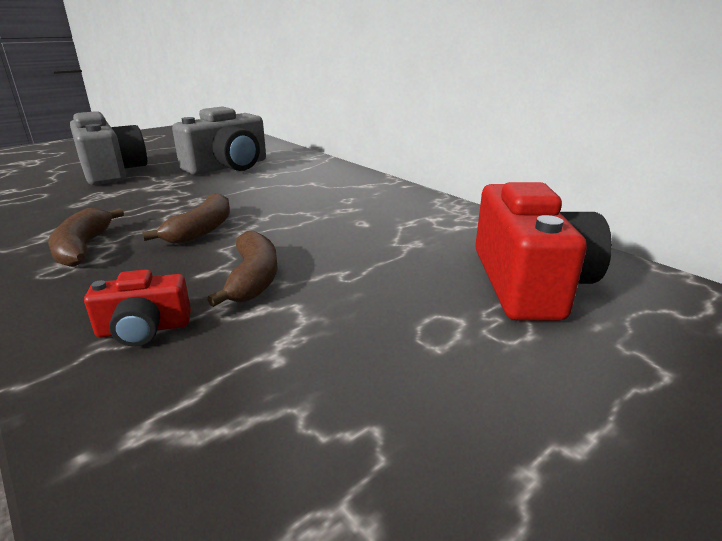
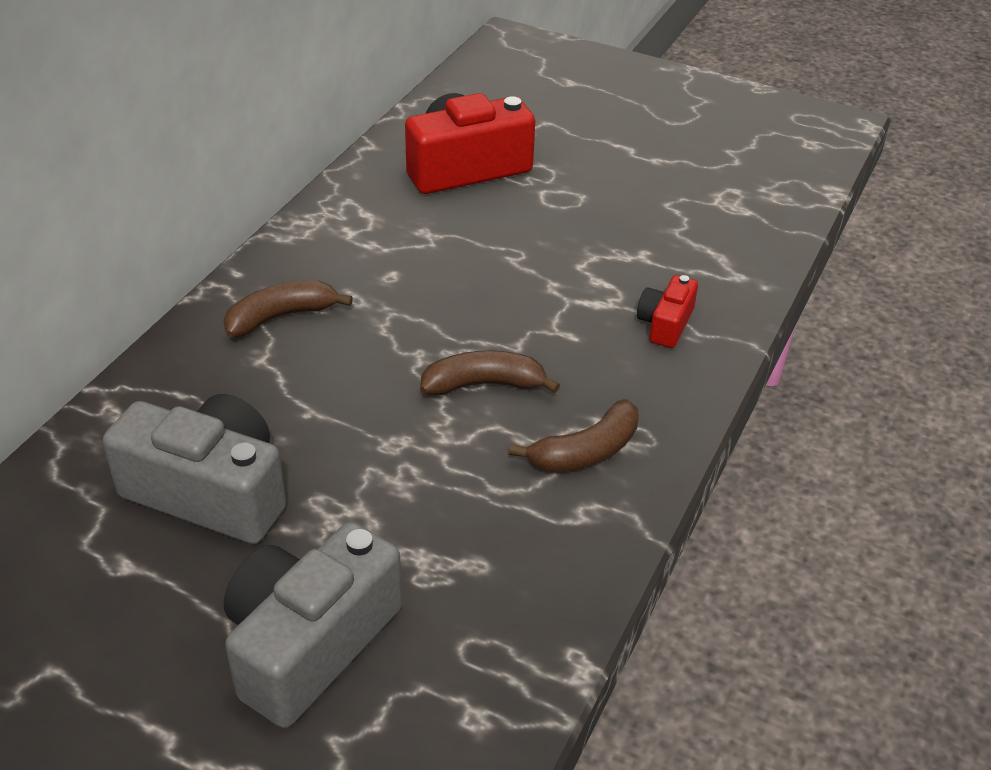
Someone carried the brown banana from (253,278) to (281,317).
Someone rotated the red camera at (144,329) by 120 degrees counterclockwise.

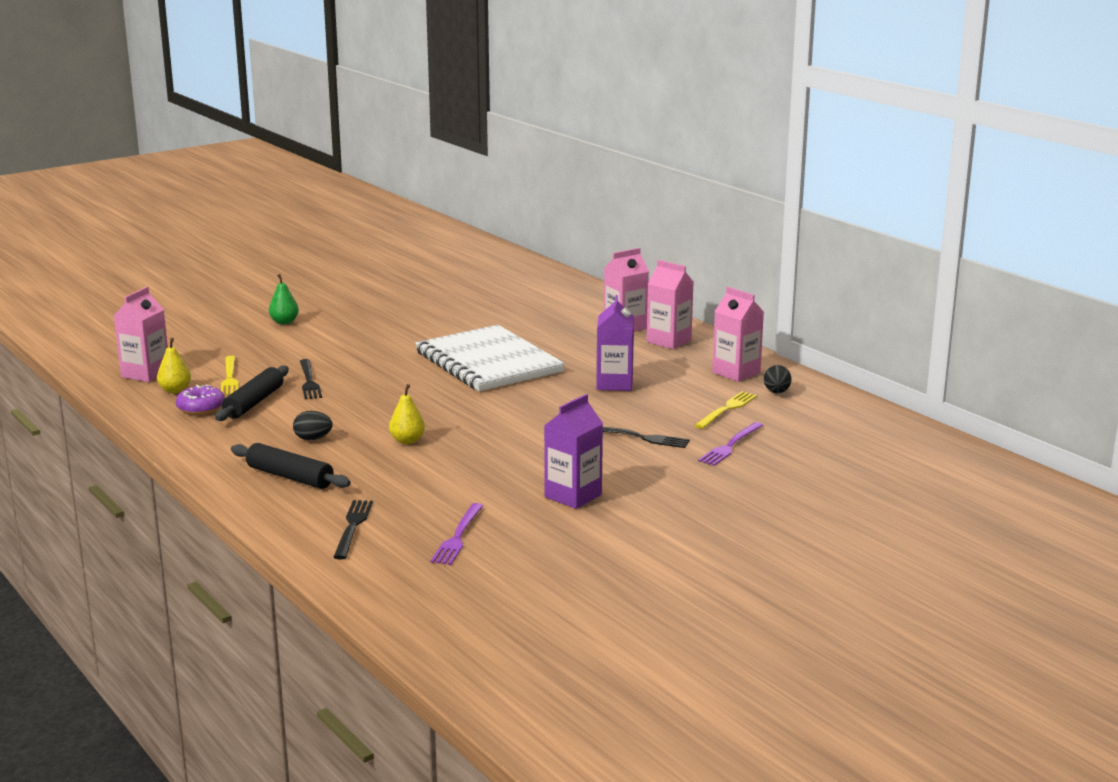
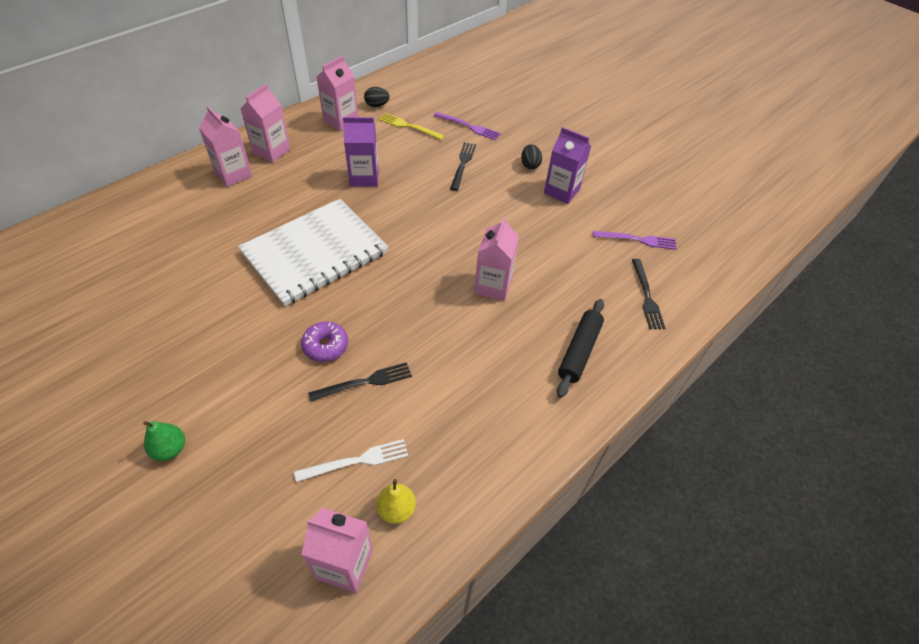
Someone took away the black rolling pin at (254,403).
Someone carried the purple donut from (201,408) to (325,346).
Someone carried the black egg from (313,439) to (530,165).
Someone swapped the yellow pear at (407,441) for the pink carton at (493,286).
Someone repainted the yellow fork at (229,378), which became the white fork at (356,461).
Someone rotated the black fork at (353,527) by 90 degrees counterclockwise.

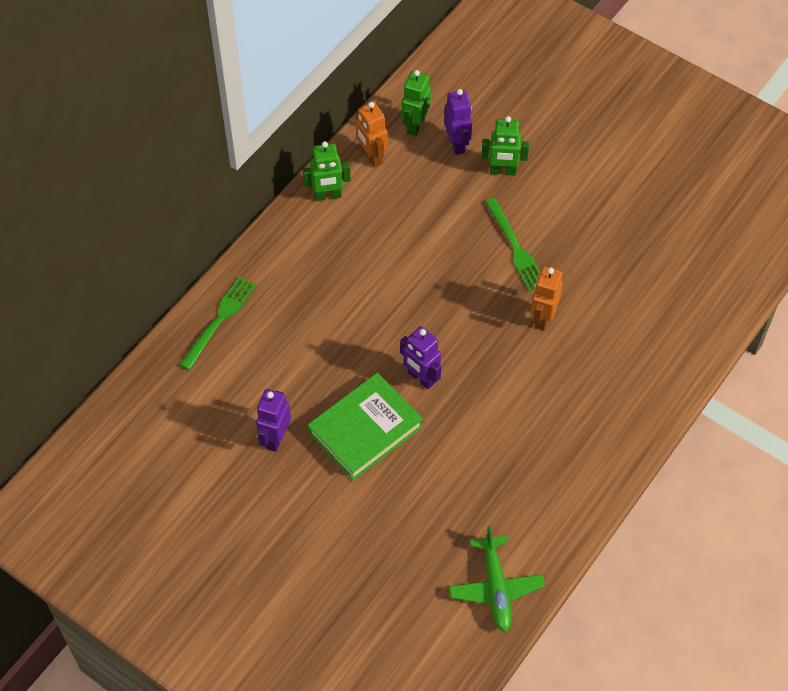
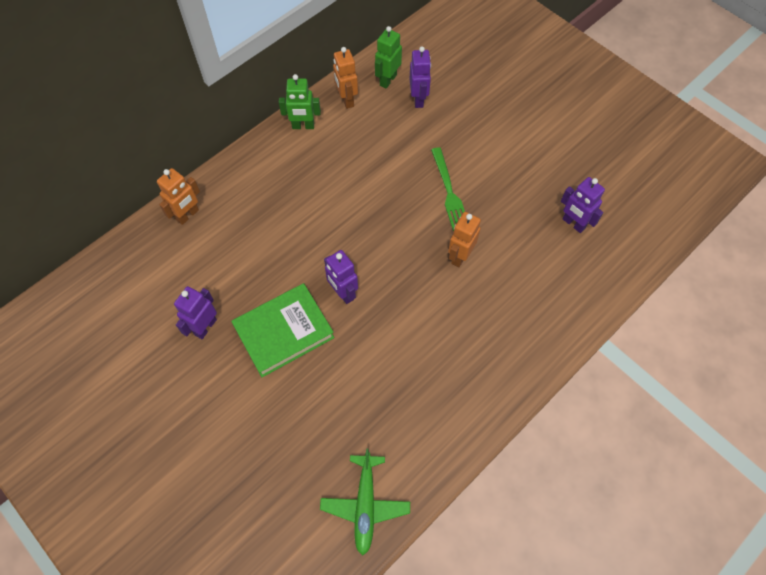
Someone took away the green robot at (503,171).
Someone put down the purple robot at (573,223).
Someone swapped the green fork at (220,319) for the orange robot at (188,215).

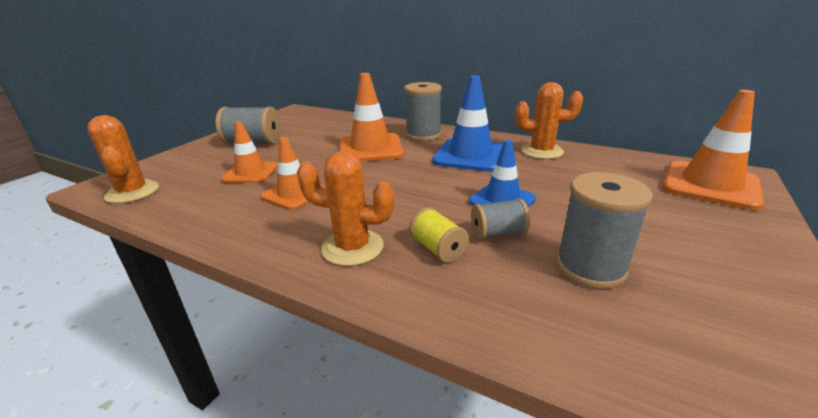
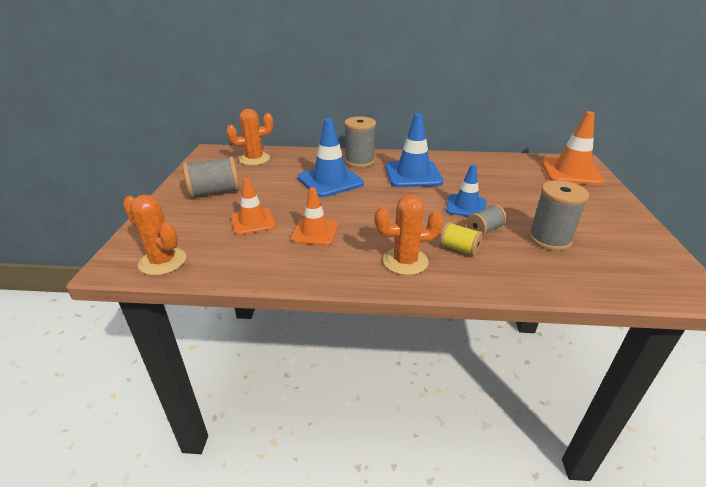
Someone carried the orange cactus from (541,151) to (254,159).
Someone repainted the orange traffic cone at (370,148), which became the blue traffic cone at (330,181).

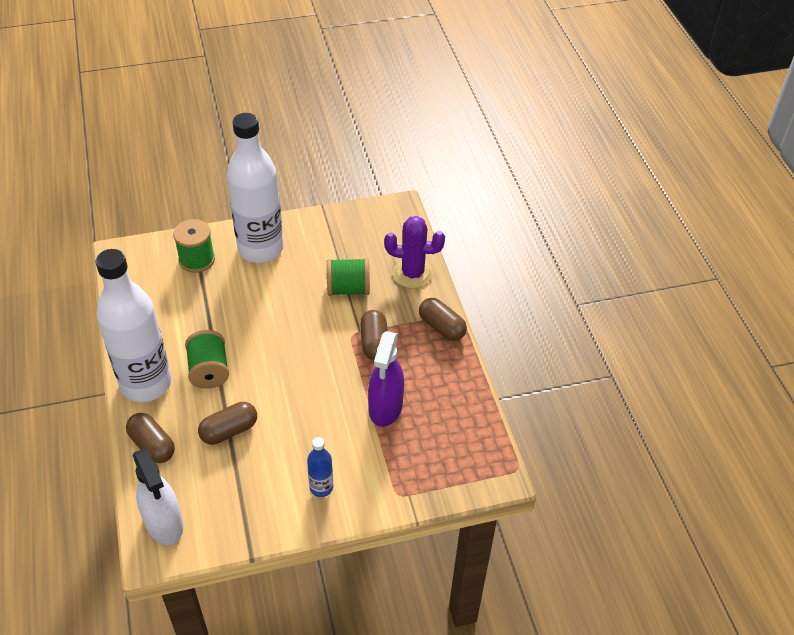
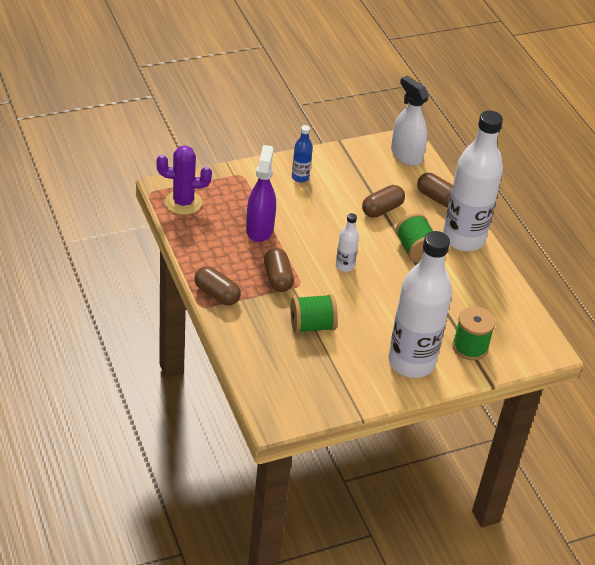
Someone put down the white bottle at (344,266).
Someone carried the purple cactus from (412,274) to (183,202).

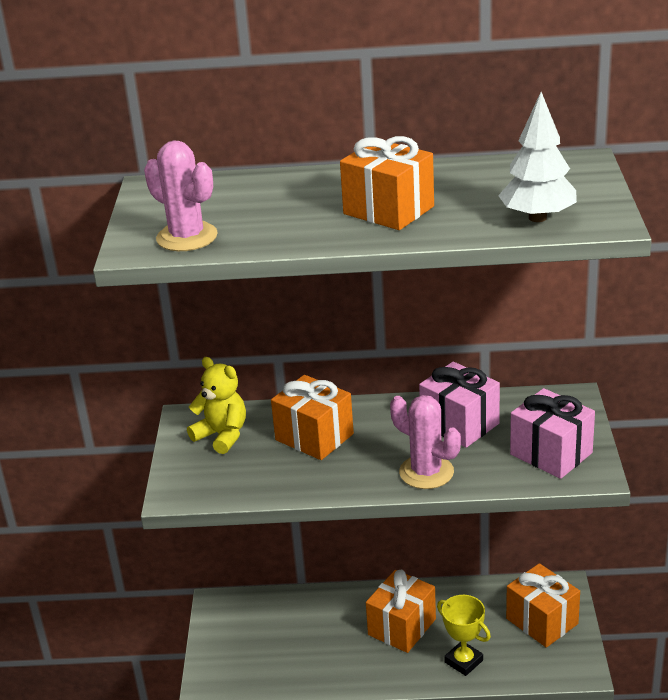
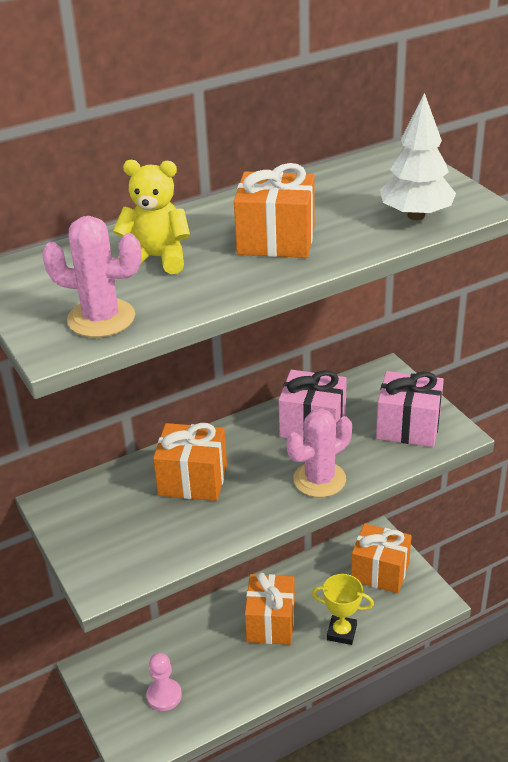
Someone put down the pink pawn at (164,696).
Someone carried the yellow teddy bear from (222,435) to (157,258).
Someone rotated the pink cactus at (426,472) by 45 degrees counterclockwise.

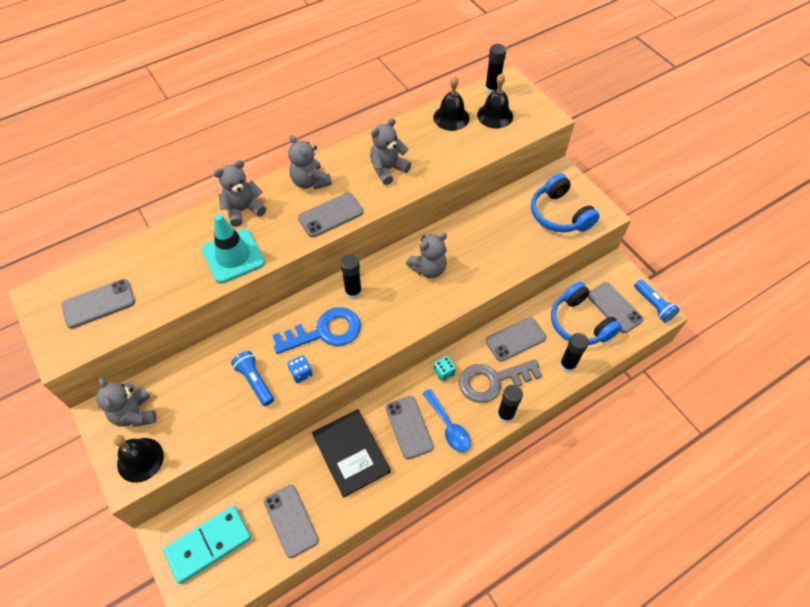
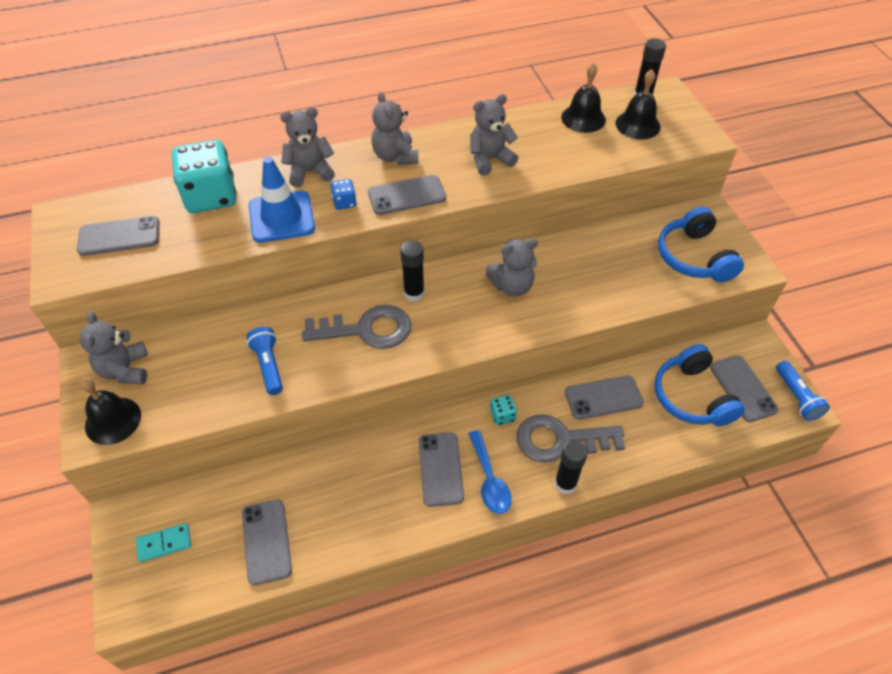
Someone took away the black book at (351,453).
Someone took away the black glue stick at (567,365).
Someone put down the turquoise dice at (211,196).
Someone carried the blue dice from (301,373) to (344,202).
Someone repainted the turquoise traffic cone at (233,256), which became the blue traffic cone at (281,217).
Someone repainted the blue key at (325,332), which became the grey key at (367,329).
Someone scaled the turquoise domino at (208,544) by 0.53.

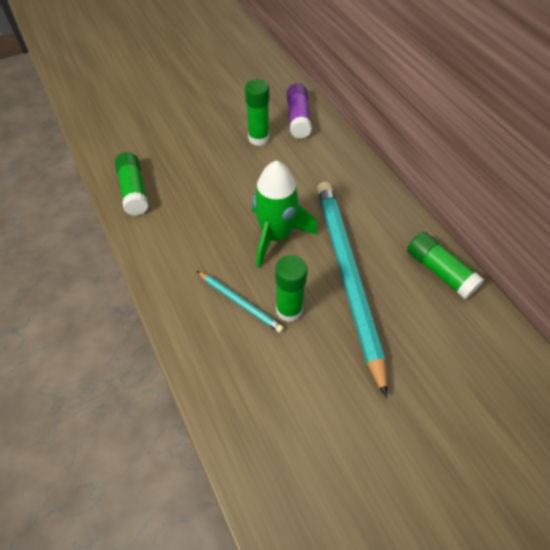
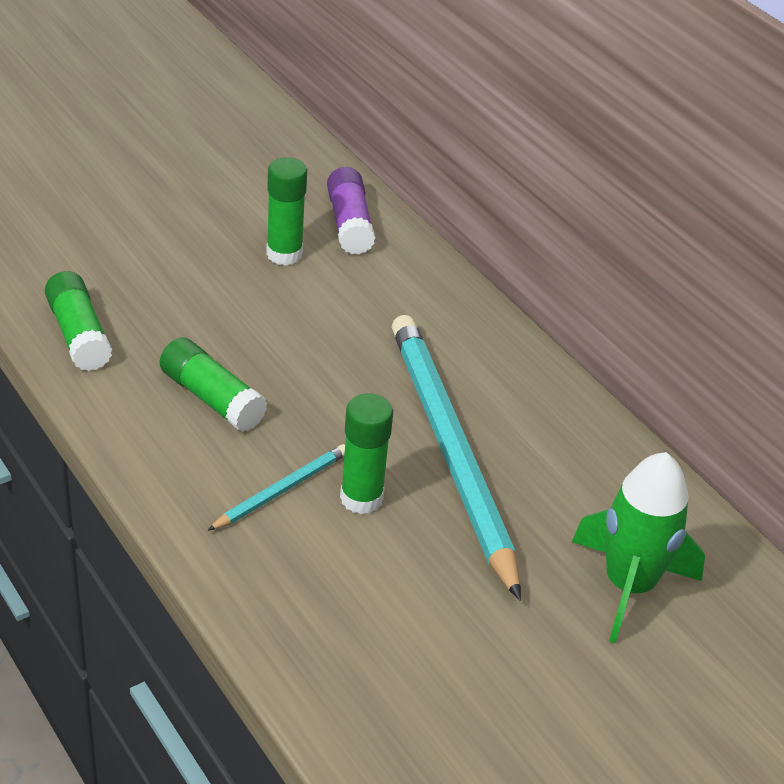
Someone carried the green rocket from (276,236) to (628,586).
Someone carried the green glue stick from (439,271) to (212,398).
Someone rotated the turquoise pencil at (240,302) by 75 degrees counterclockwise.

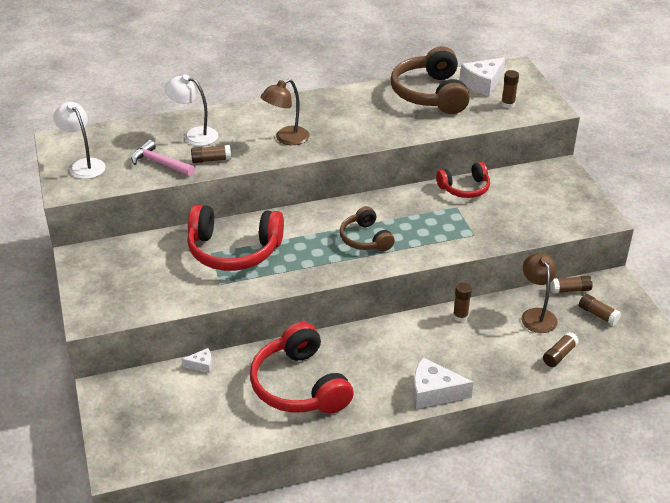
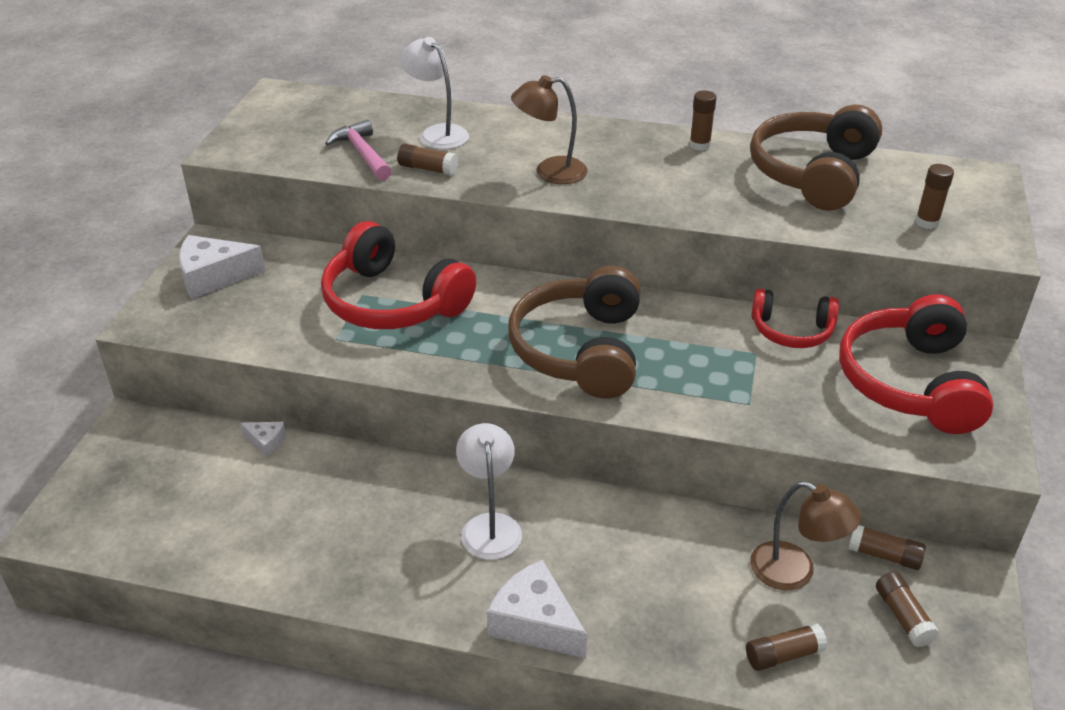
Someone carried the white lamp from (84,165) to (490,526).
Someone carried the red headphones from (299,385) to (910,382).
Someone carried the brown glue stick from (460,316) to (700,145).
Someone carried the white cheese from (482,83) to (214,277).
Someone rotated the brown lamp at (536,315) by 105 degrees clockwise.
Someone scaled the brown headphones at (365,239) by 1.73.

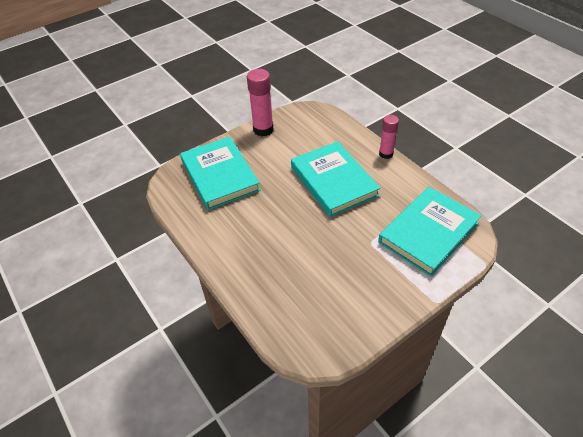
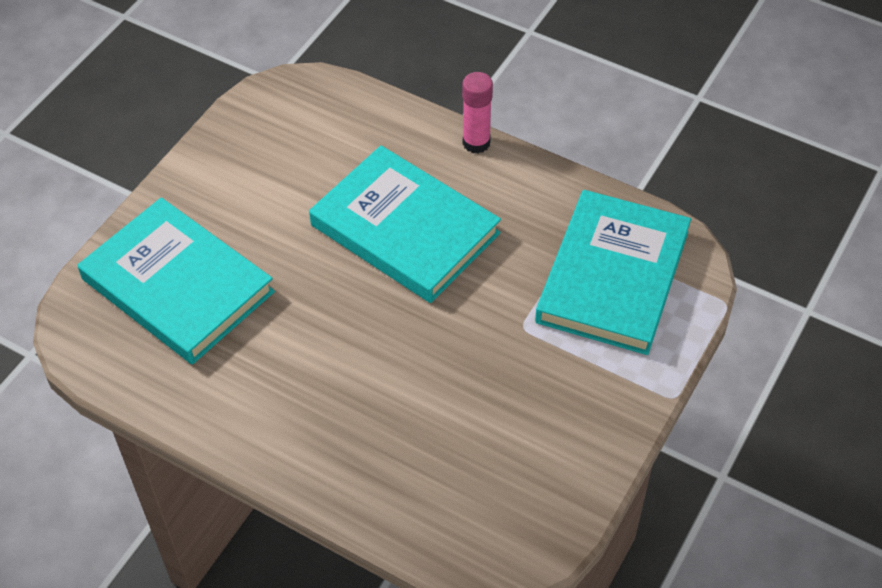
Someone took away the pink glue stick at (263,129).

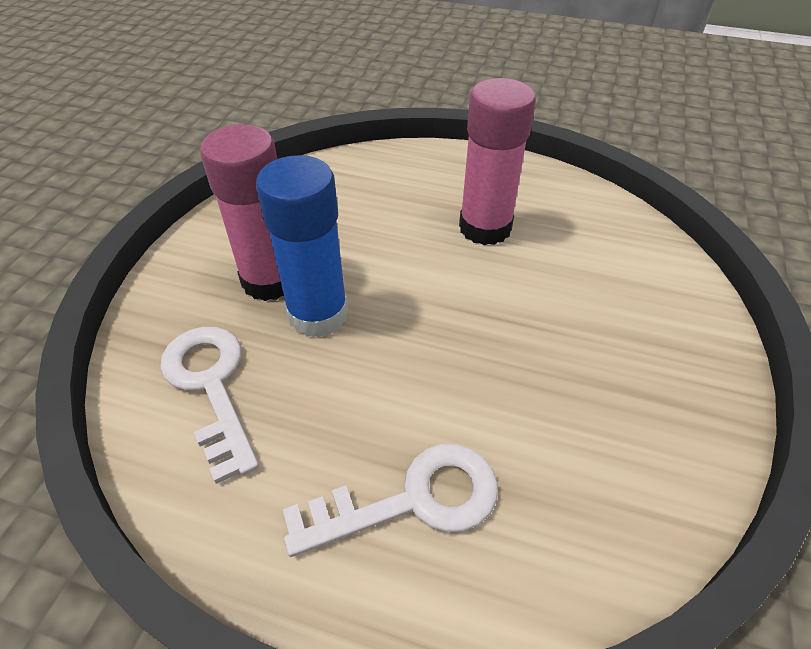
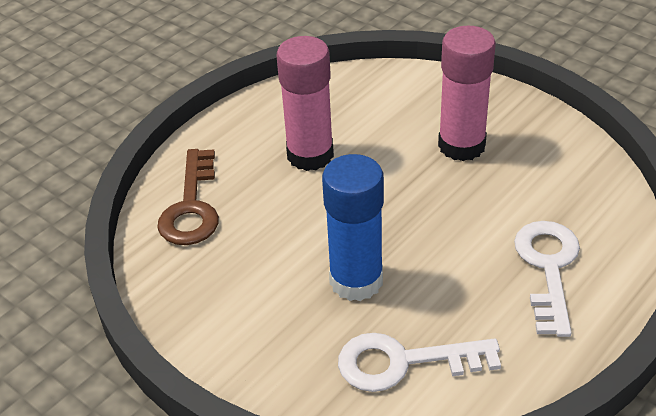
Someone put down the brown key at (191,207).
Someone carried the pink glue stick from (270,280) to (461,145).

